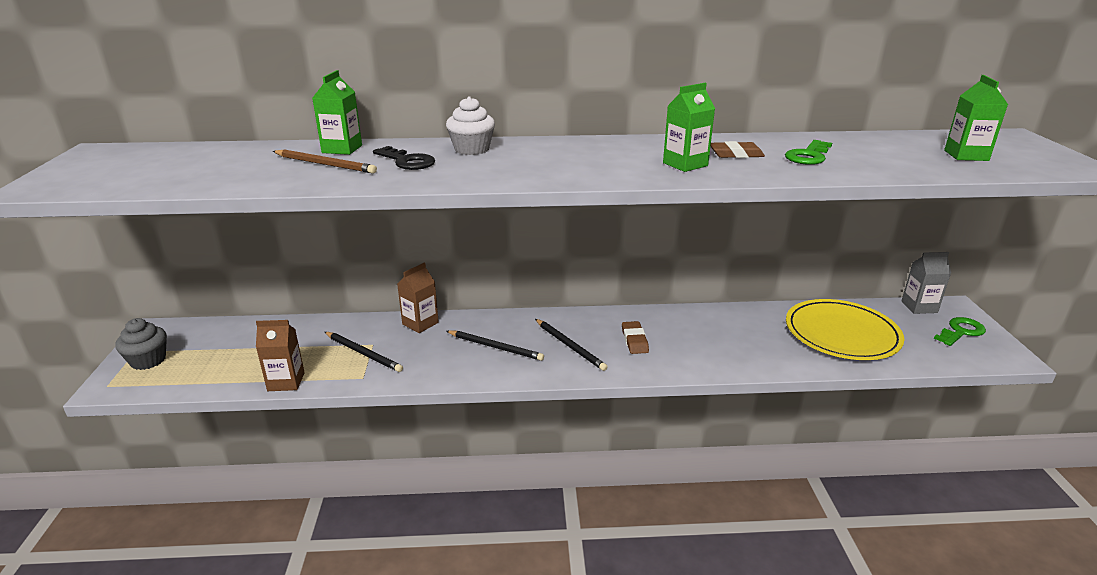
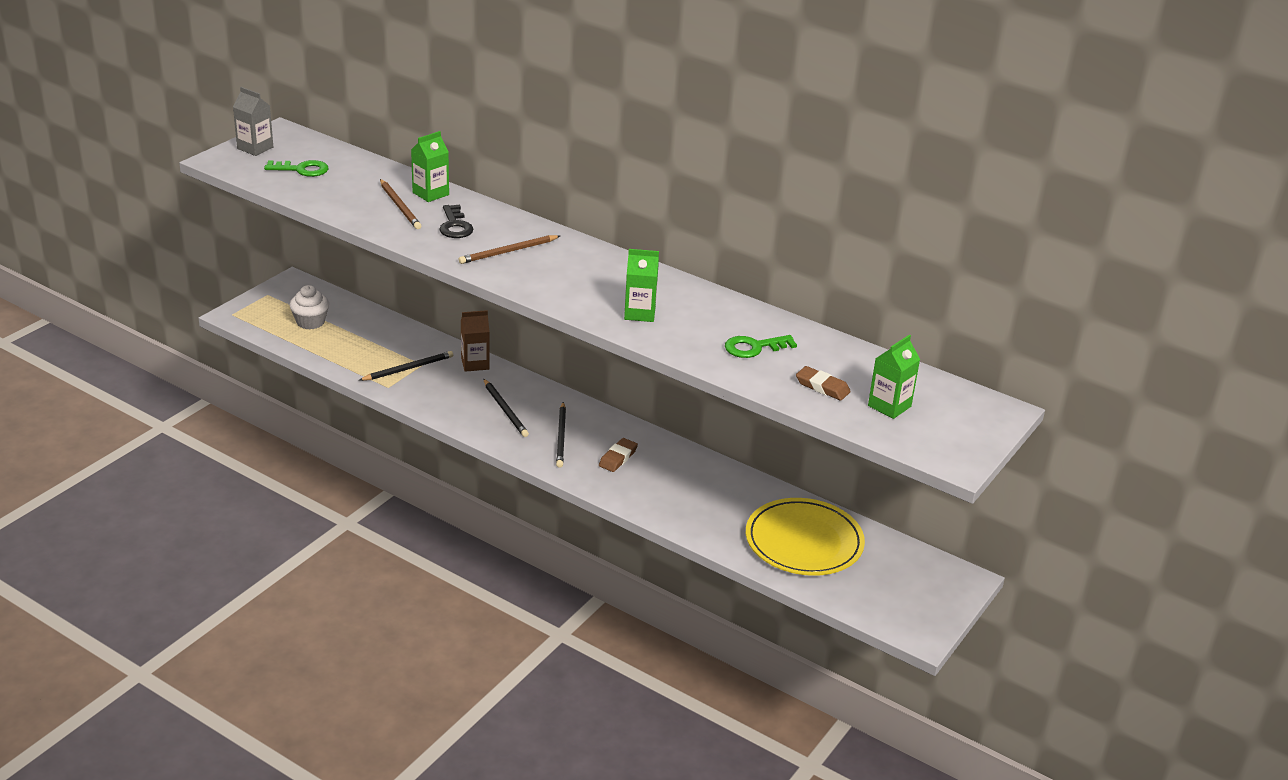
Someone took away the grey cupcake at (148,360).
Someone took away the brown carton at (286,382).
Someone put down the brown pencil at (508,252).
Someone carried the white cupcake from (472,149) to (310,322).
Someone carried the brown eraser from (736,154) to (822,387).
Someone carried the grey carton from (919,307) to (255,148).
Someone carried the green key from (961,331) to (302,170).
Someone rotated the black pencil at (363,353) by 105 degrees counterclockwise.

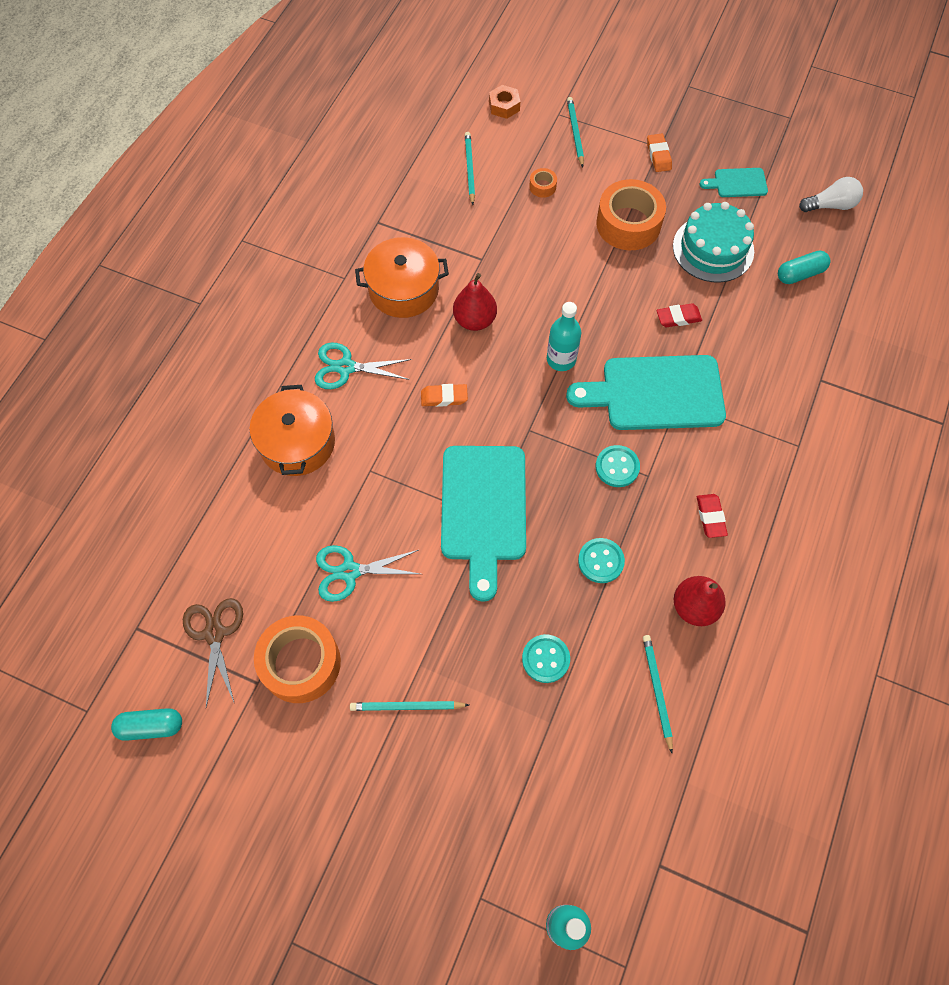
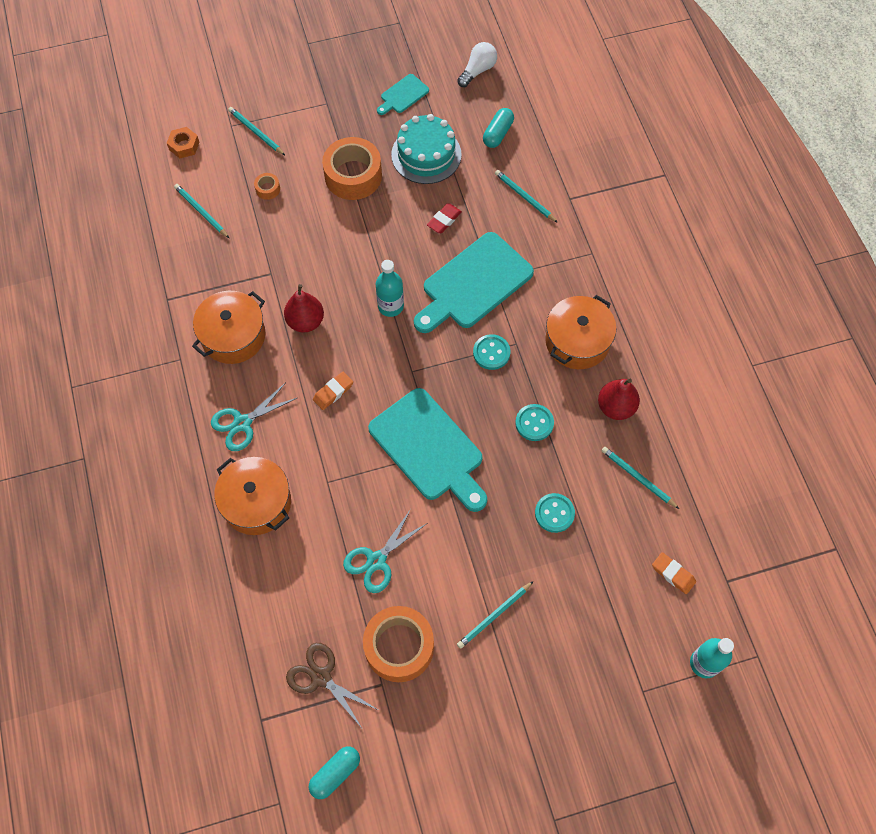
Someone put down the turquoise pencil at (524,197).
Someone carried the orange eraser from (658,155) to (673,574).
Someone swapped the red eraser at (710,517) for the orange pot at (577,341).

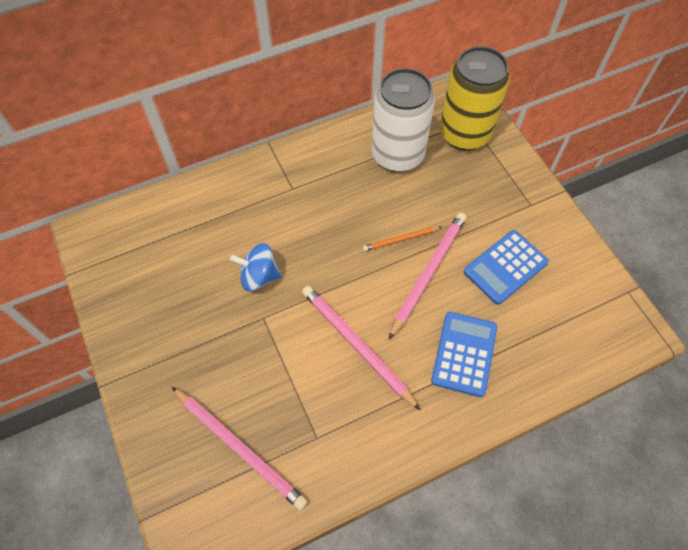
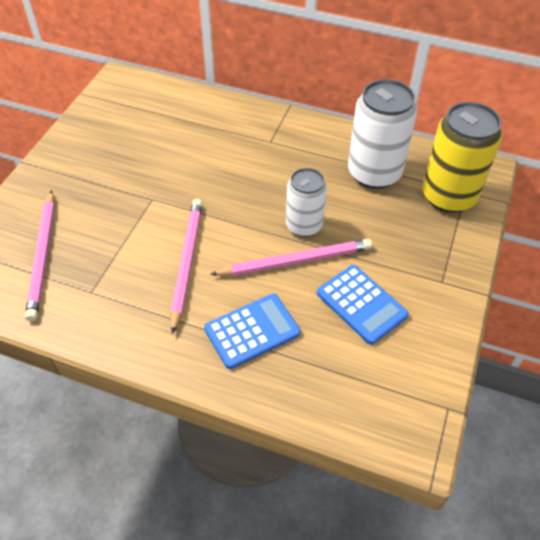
Someone took away the blue spinning top at (259,276).
Someone swapped the orange pencil at (400,240) for the white can at (304,225).
Someone rotated the blue calculator at (505,267) by 135 degrees counterclockwise.

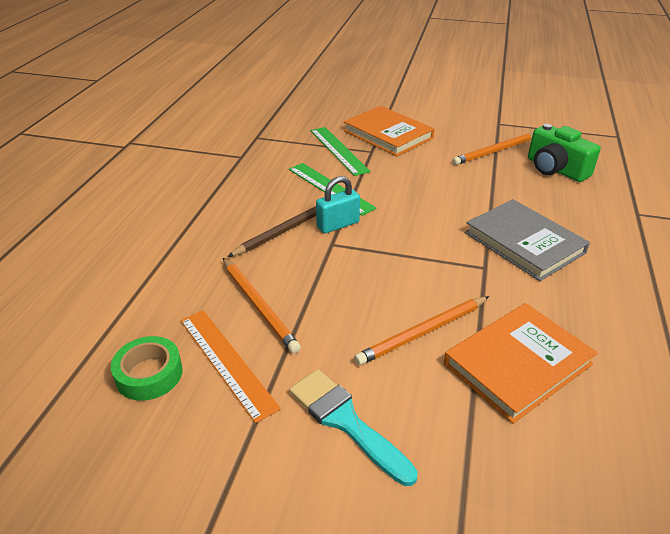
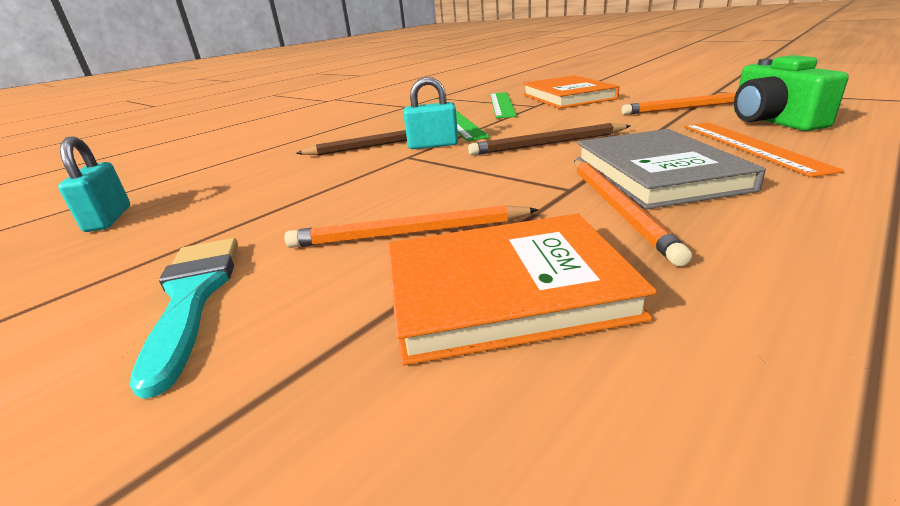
Someone put down the brown pencil at (548,144).
Someone carried the orange ruler from (227,362) to (750,146).
Someone carried the orange pencil from (259,306) to (618,208).
Someone swapped the green tape at (149,374) for the turquoise padlock at (108,219).

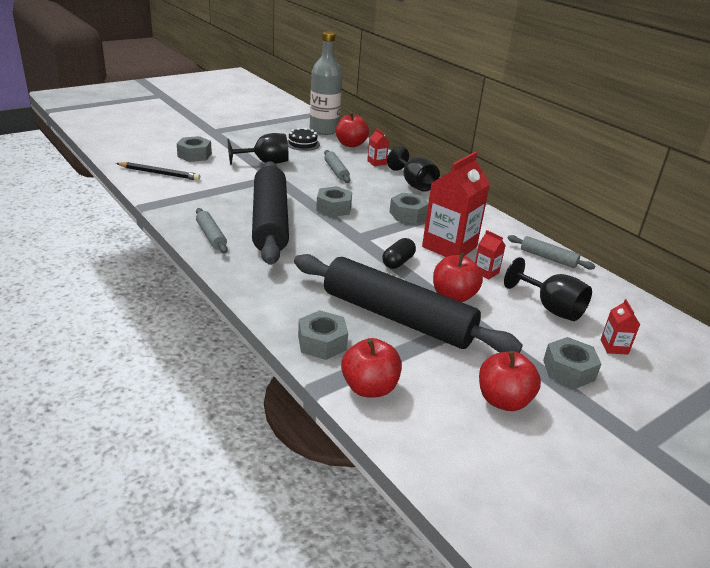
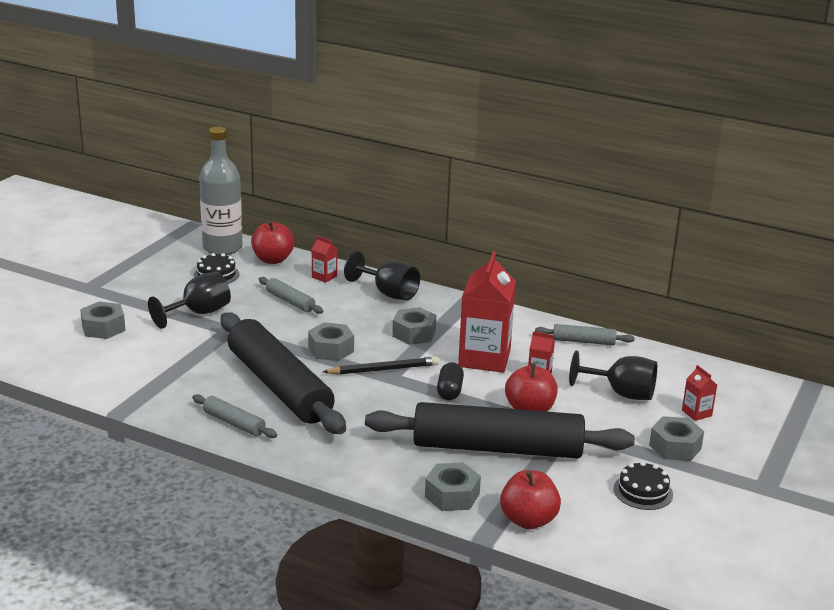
Someone carried the black pencil from (160,173) to (383,369).
Someone swapped the red apple at (503,400) for the black cake at (643,491).

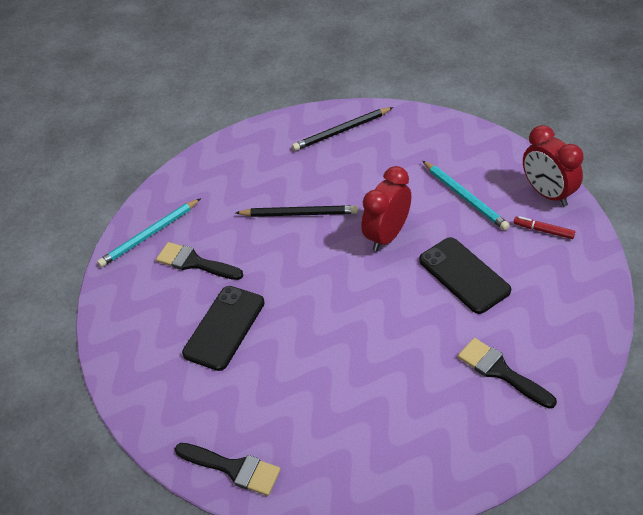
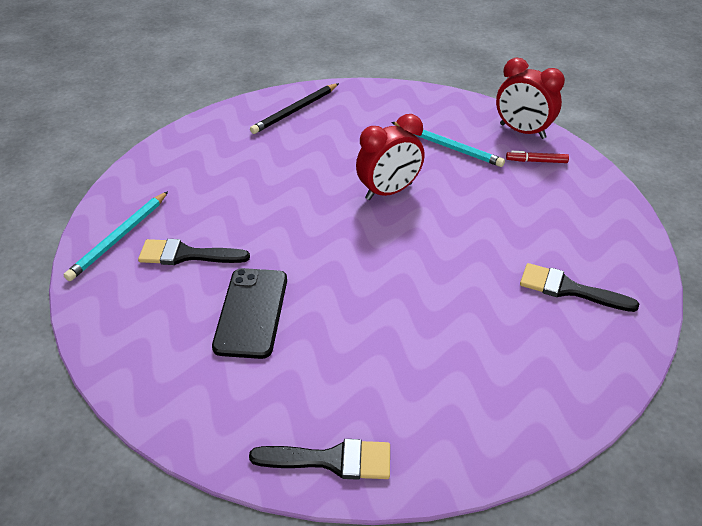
Someone took away the black pencil at (299,213).
Someone took away the black phone at (464,275).
Someone rotated the red clock at (387,236) by 135 degrees counterclockwise.

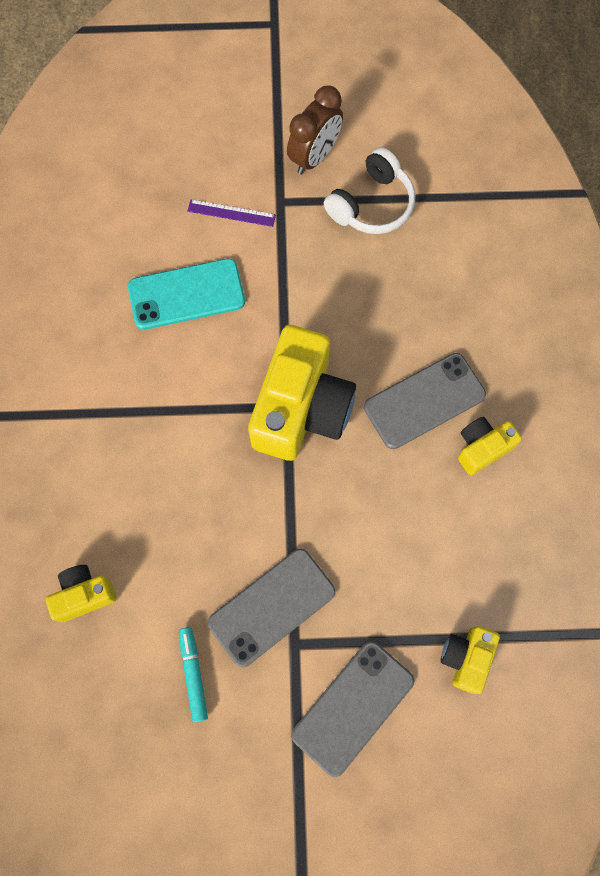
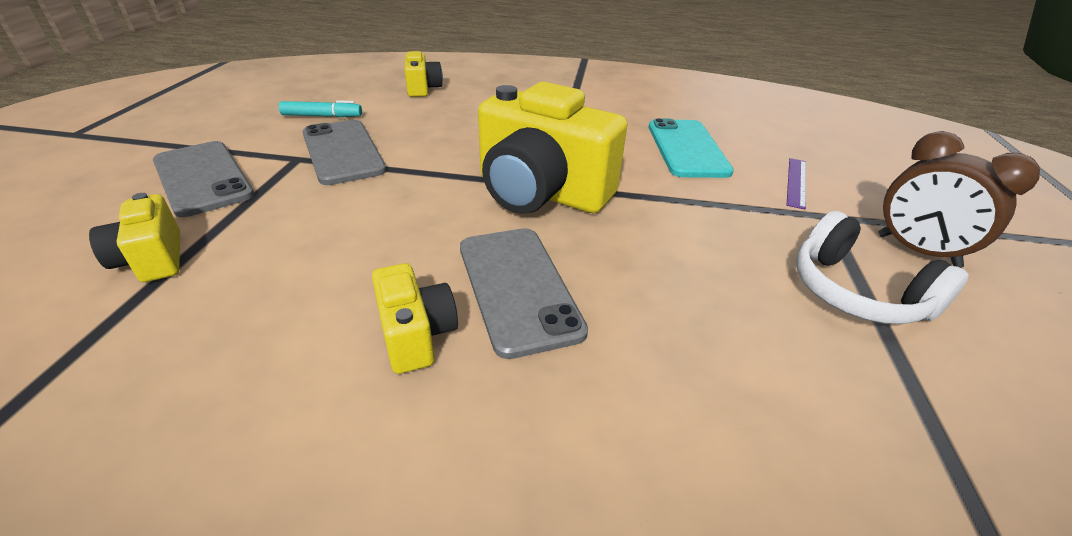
Someone rotated the yellow camera at (466,658) by 150 degrees counterclockwise.

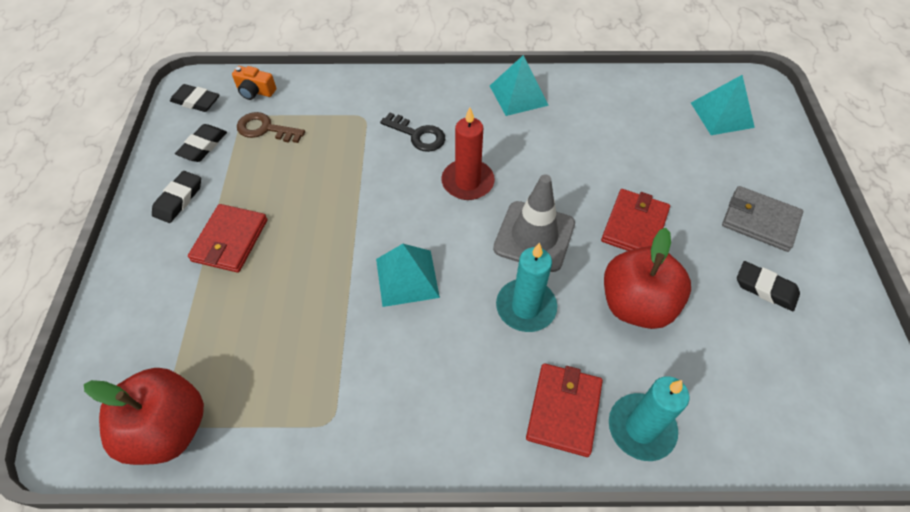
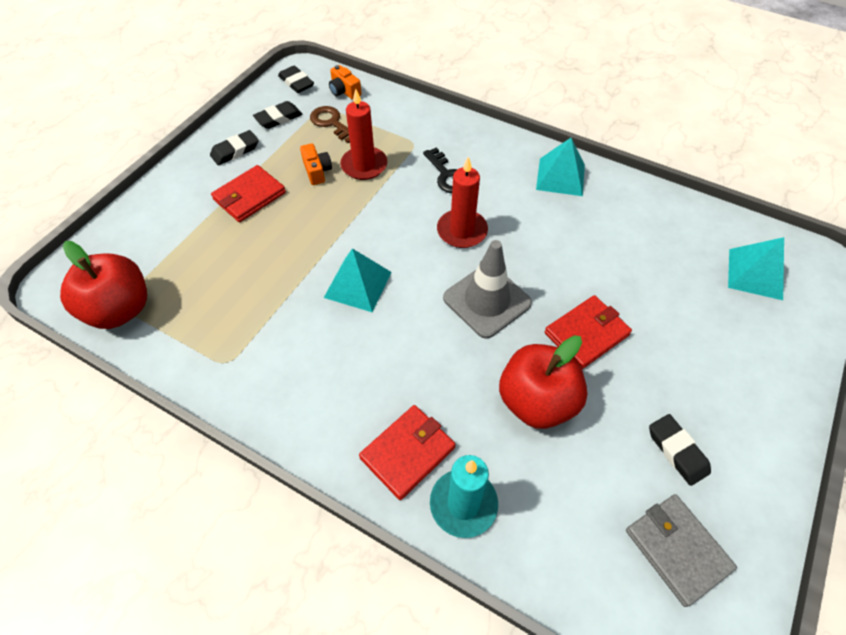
Someone took away the turquoise candle at (526,307).
Someone put down the orange camera at (317,171).
Someone put down the red candle at (364,165).
Someone carried the grey wallet from (759,221) to (676,549).

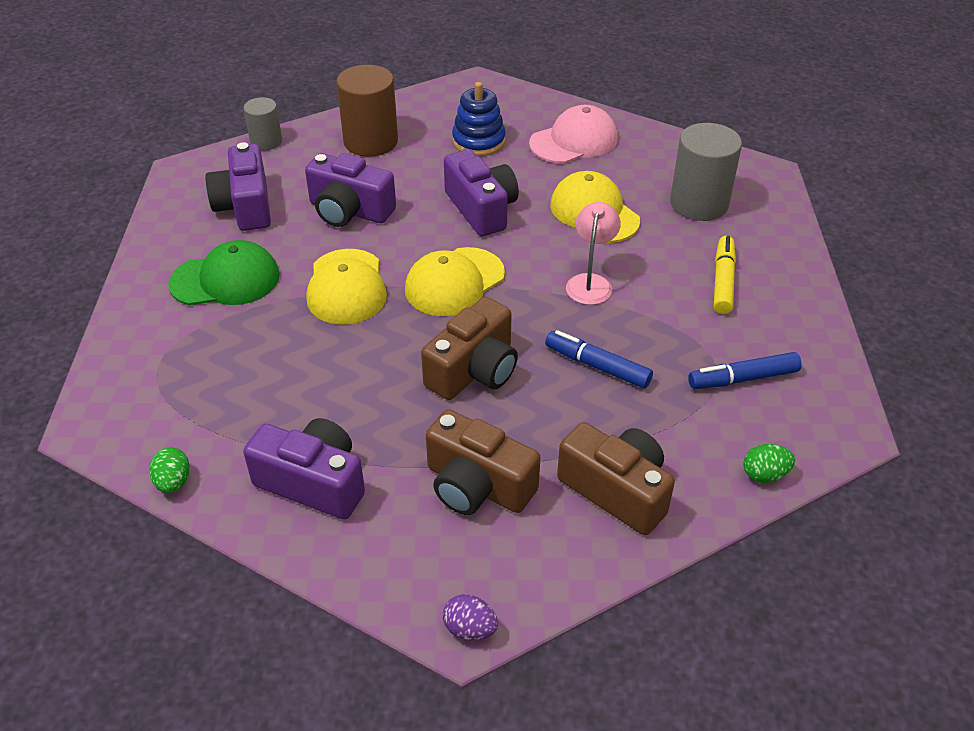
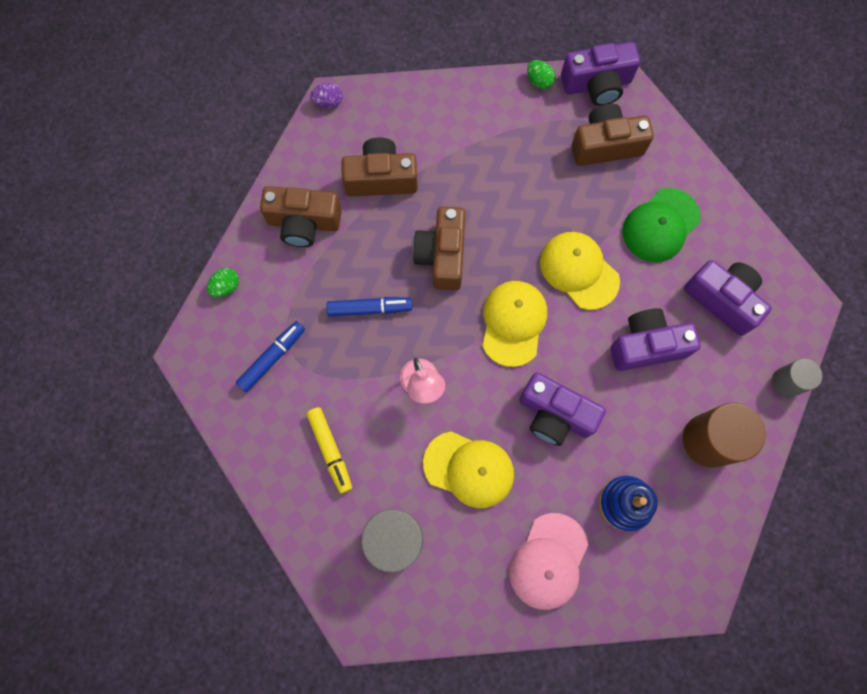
Someone put down the brown camera at (605,145).
Someone carried the purple camera from (313,482) to (597,84).

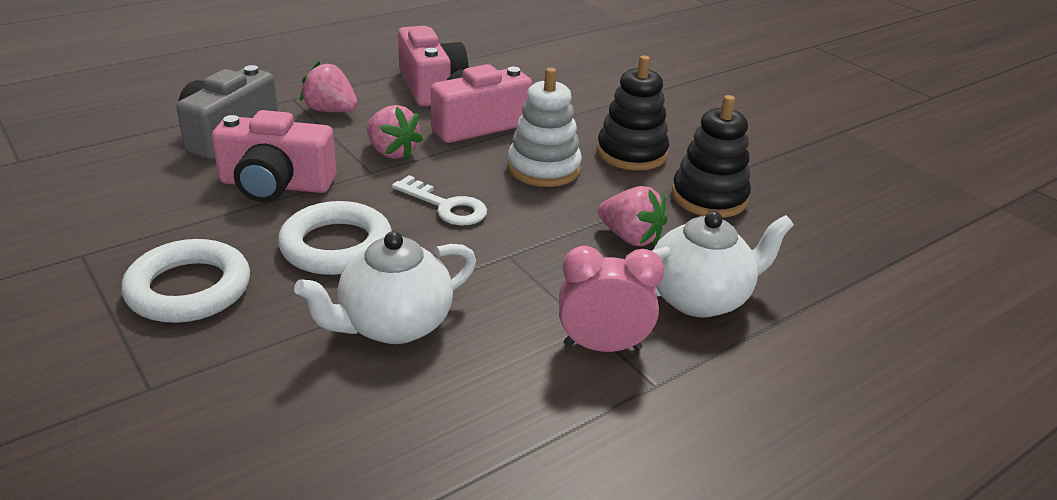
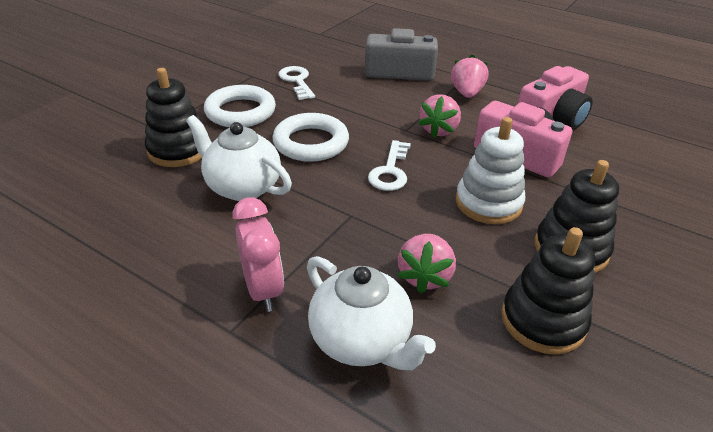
Someone took away the pink camera at (276,185).
Someone put down the black stacking toy at (178,150).
Someone put down the white key at (297,81).

